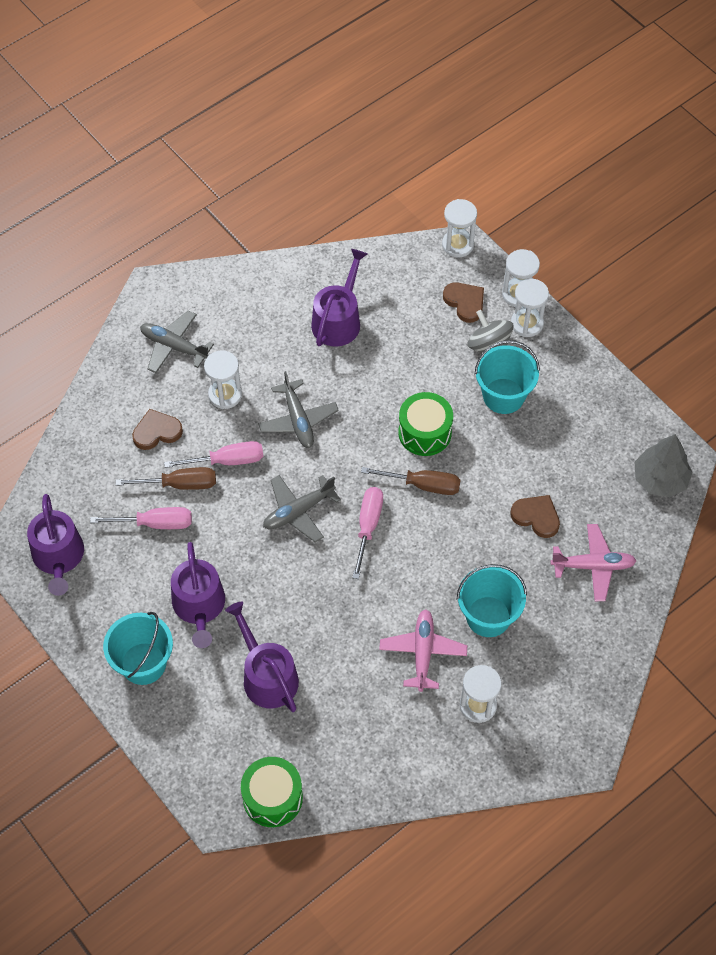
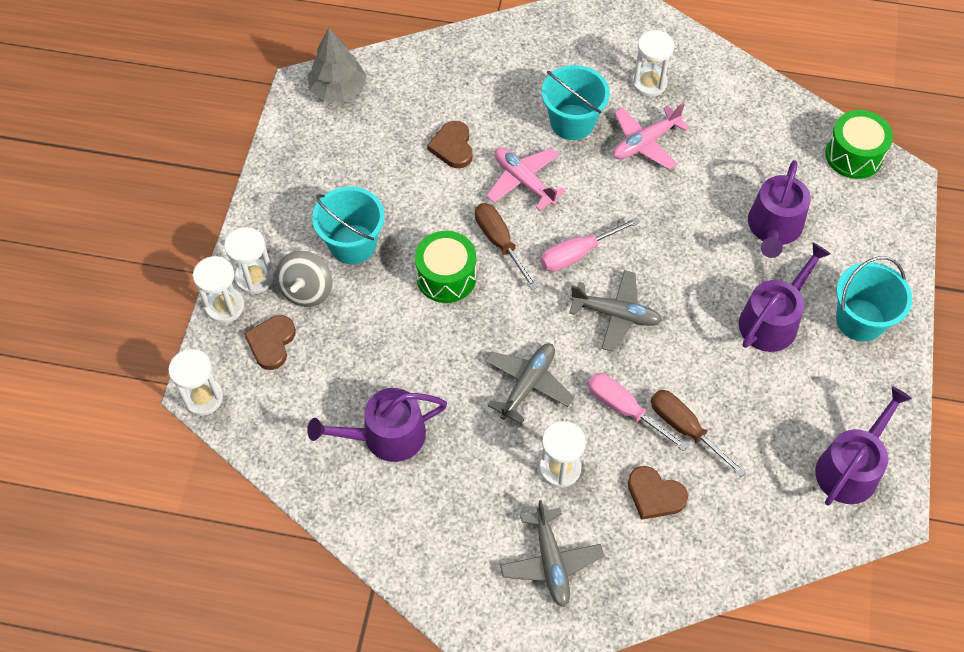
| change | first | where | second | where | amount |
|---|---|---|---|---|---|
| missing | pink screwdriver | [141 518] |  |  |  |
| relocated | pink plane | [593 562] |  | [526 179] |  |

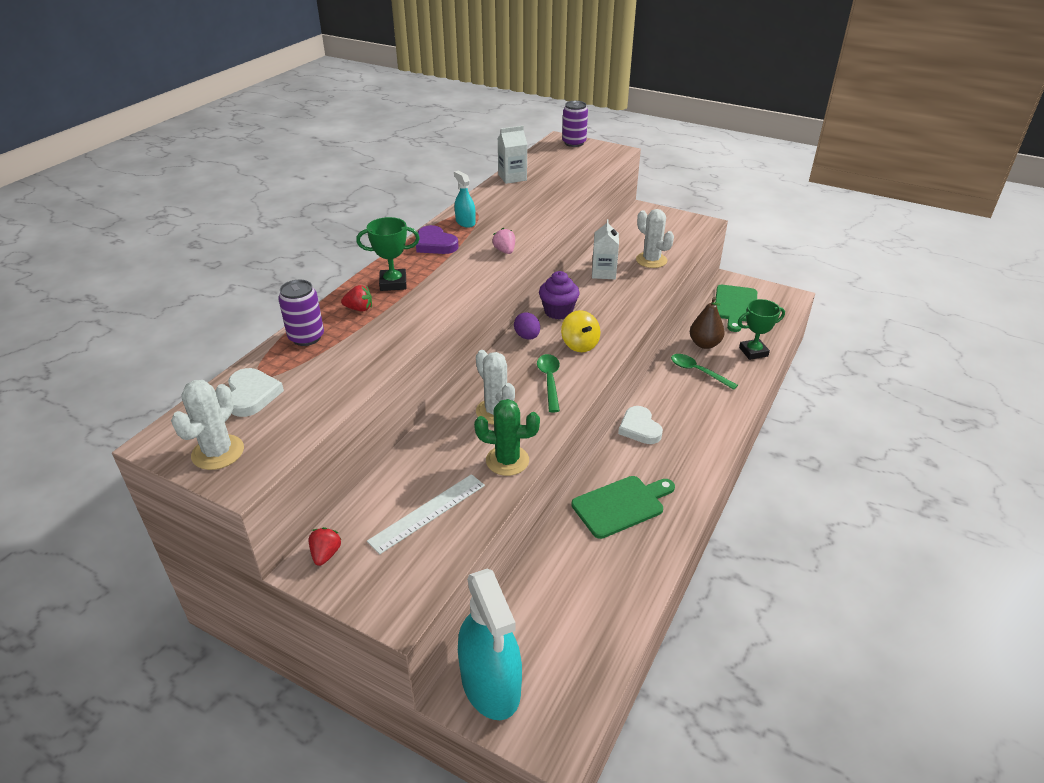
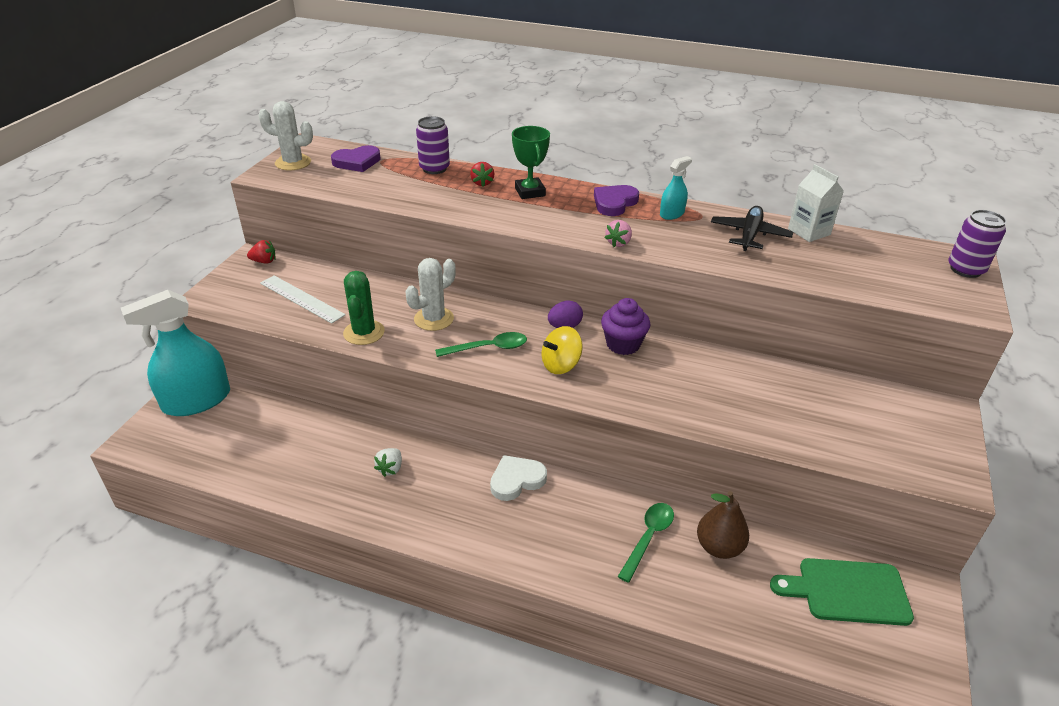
| change | first | where | second | where | amount |
|---|---|---|---|---|---|
| missing | white cactus | [655 238] |  |  |  |
| missing | white carton | [605 249] |  |  |  |
| spun | pink strawberry | [503 241] |  | [618 233] | 150 degrees clockwise |
| missing | green trophy | [761 329] |  |  |  |
| colour | white heart | [256 392] | purple heart | [356 158] |  |
| exchanged | green cutting board | [623 507] | white strawberry | [388 462] |  |
| appeared |  |  | black plane | [752 228] |  |

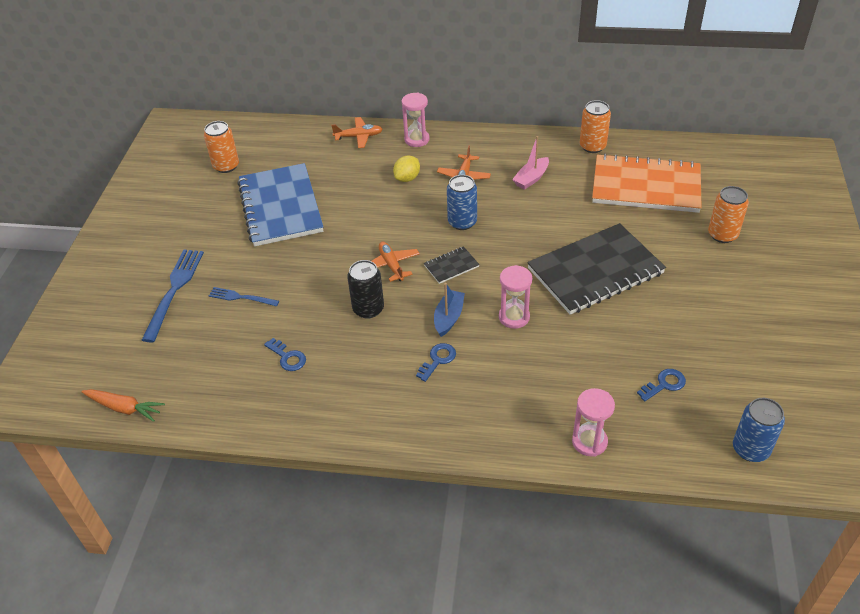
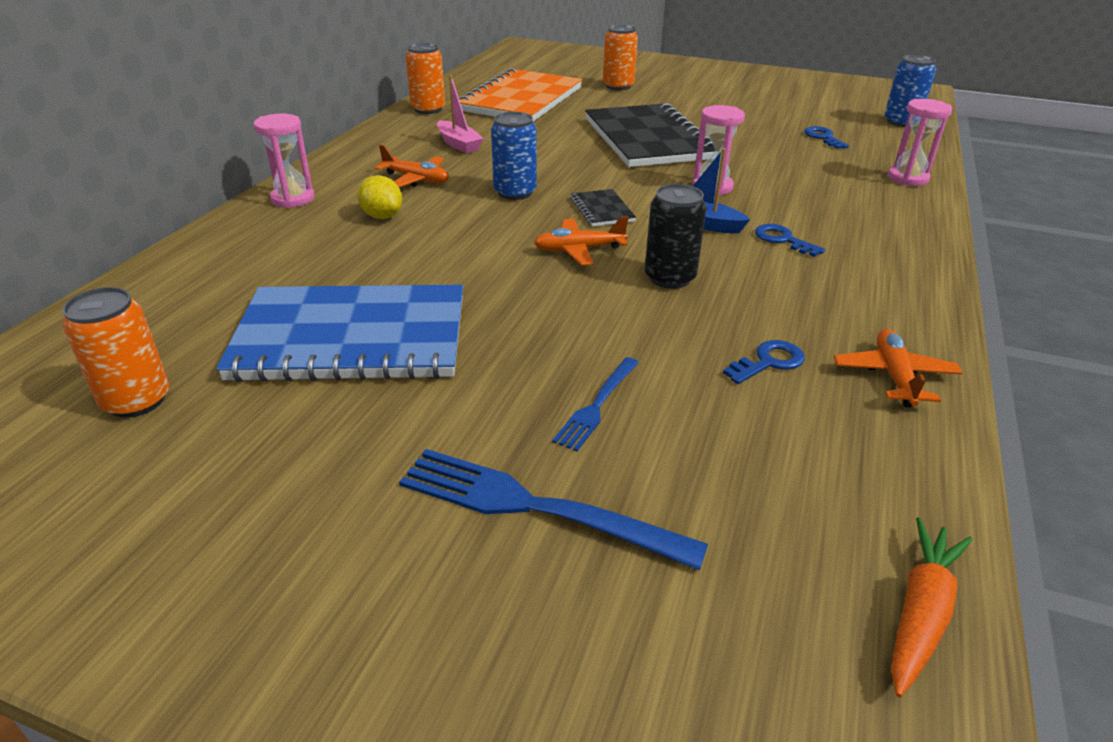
| change | first | where | second | where | amount |
|---|---|---|---|---|---|
| relocated | orange plane | [357 132] |  | [898 368] |  |

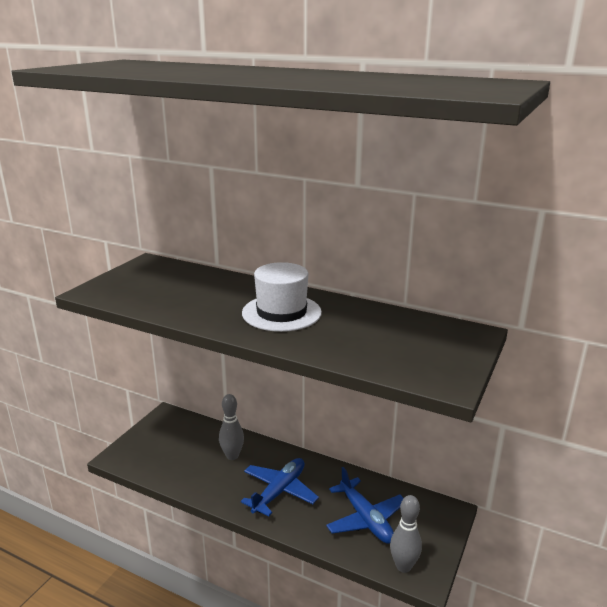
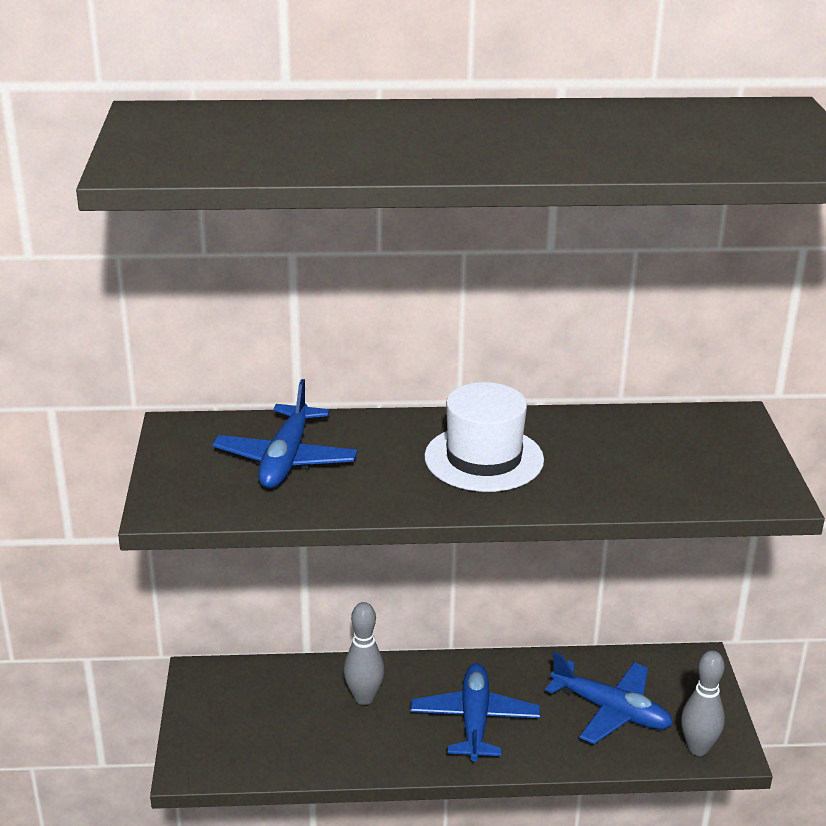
| change | first | where | second | where | amount |
|---|---|---|---|---|---|
| appeared |  |  | blue plane | [285 434] |  |

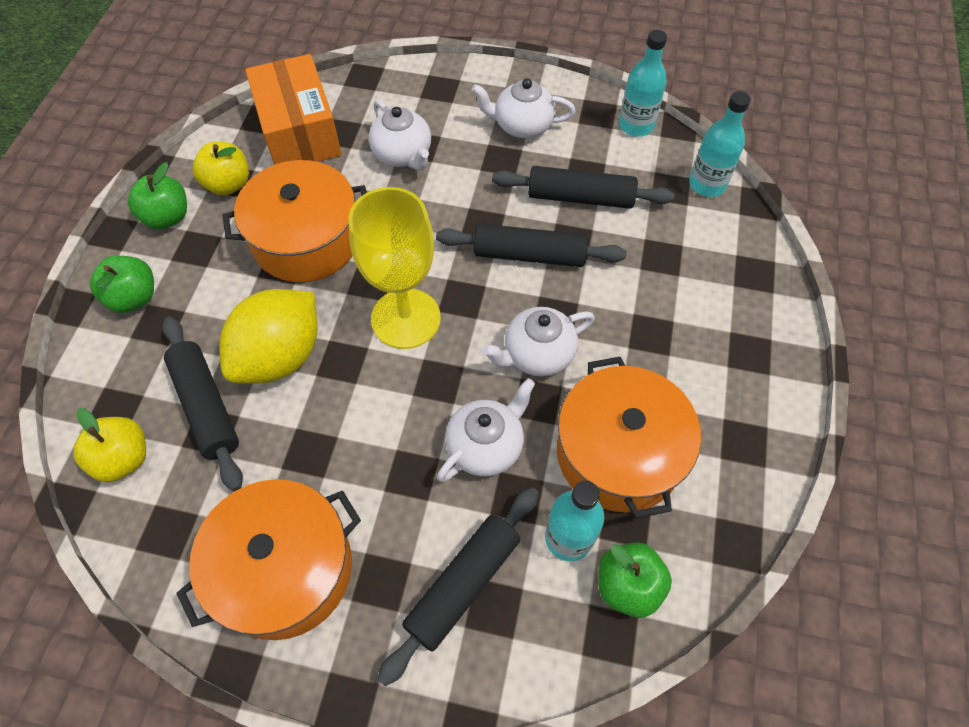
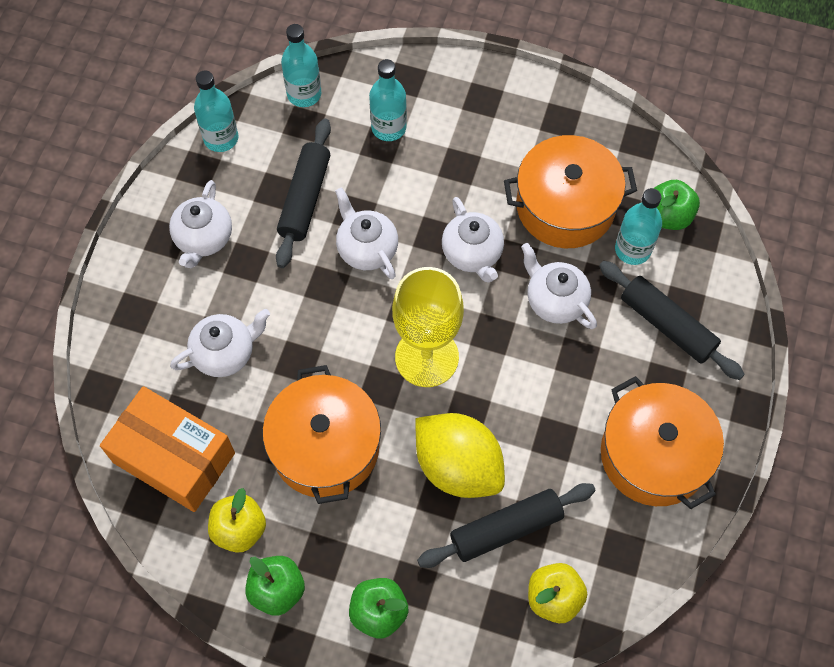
| change | first | where | second | where | amount |
|---|---|---|---|---|---|
| spun | orange box | [293 109] |  | [167 449] | 45 degrees clockwise |
| exchanged | black rolling pin | [531 245] | white teapot | [366 233] |  |
| appeared |  |  | turquoise bottle | [388 100] |  |

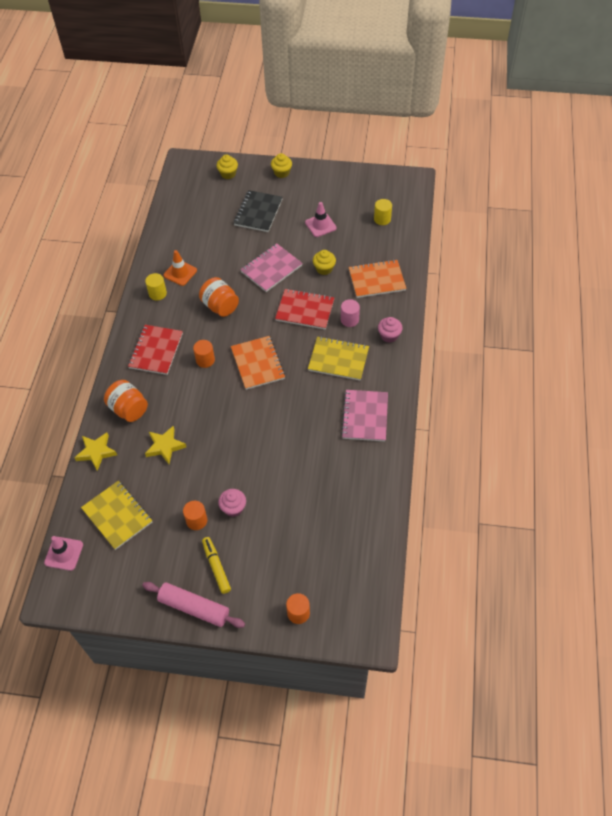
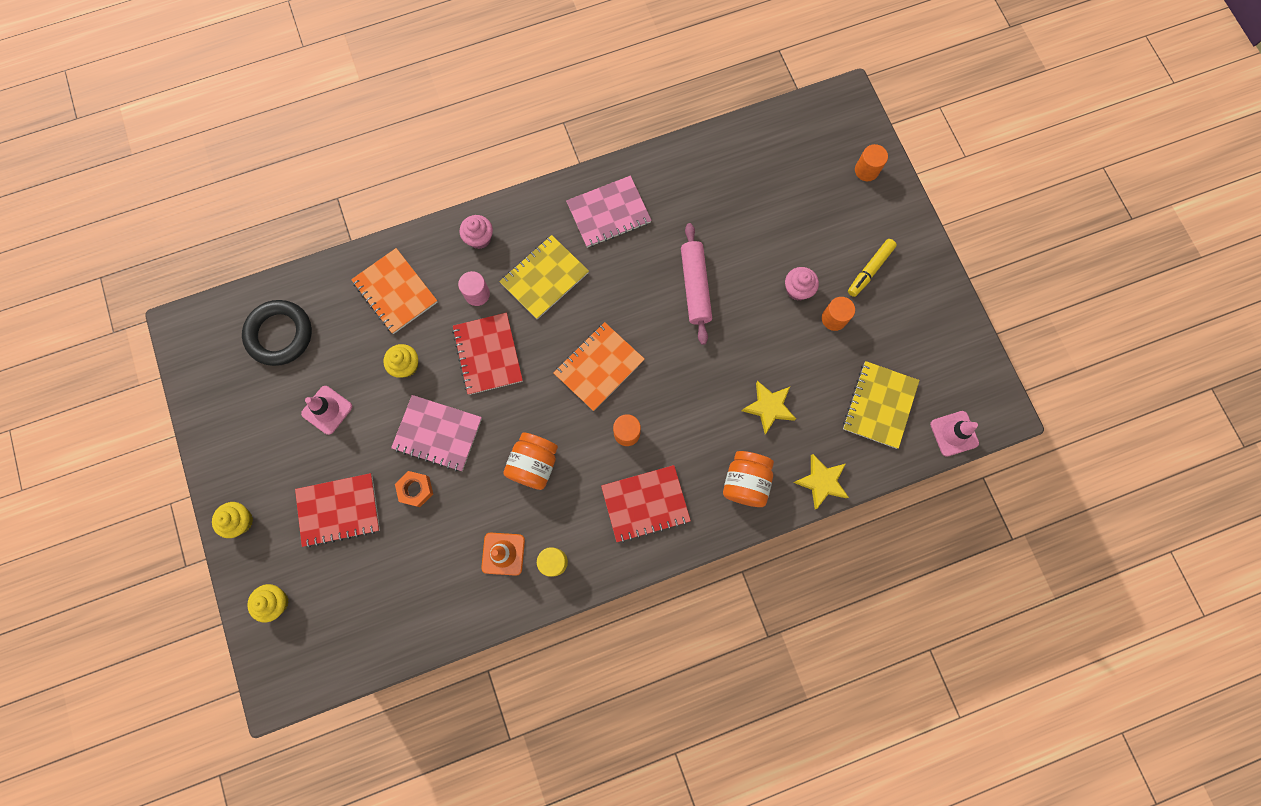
| change | first | where | second | where | amount |
|---|---|---|---|---|---|
| colour | black notebook | [258 211] | red notebook | [337 510] |  |
| exchanged | yellow cylinder | [383 212] | black ring | [277 333] |  |
| spun | yellow notebook | [338 358] |  | [544 277] | 60 degrees clockwise |
| relocated | pink rolling pin | [193 605] |  | [696 284] |  |
| appeared |  |  | orange nut | [414 489] |  |

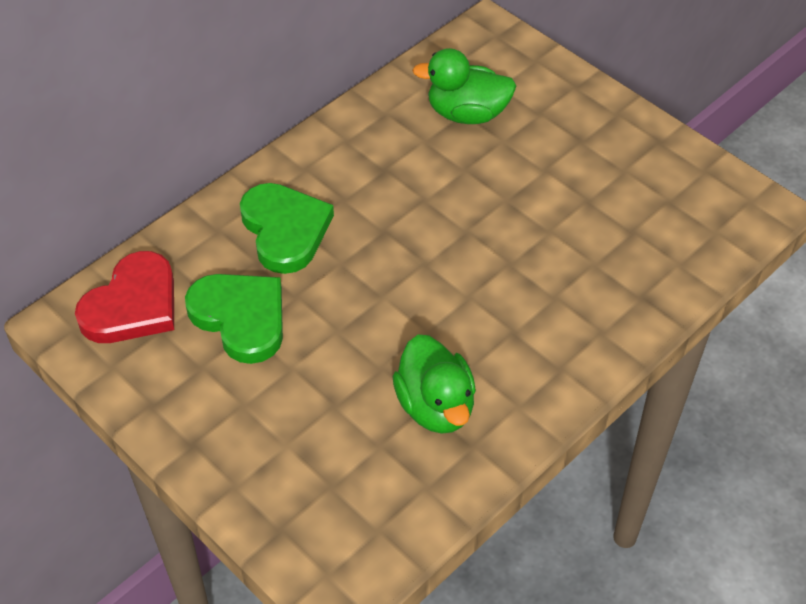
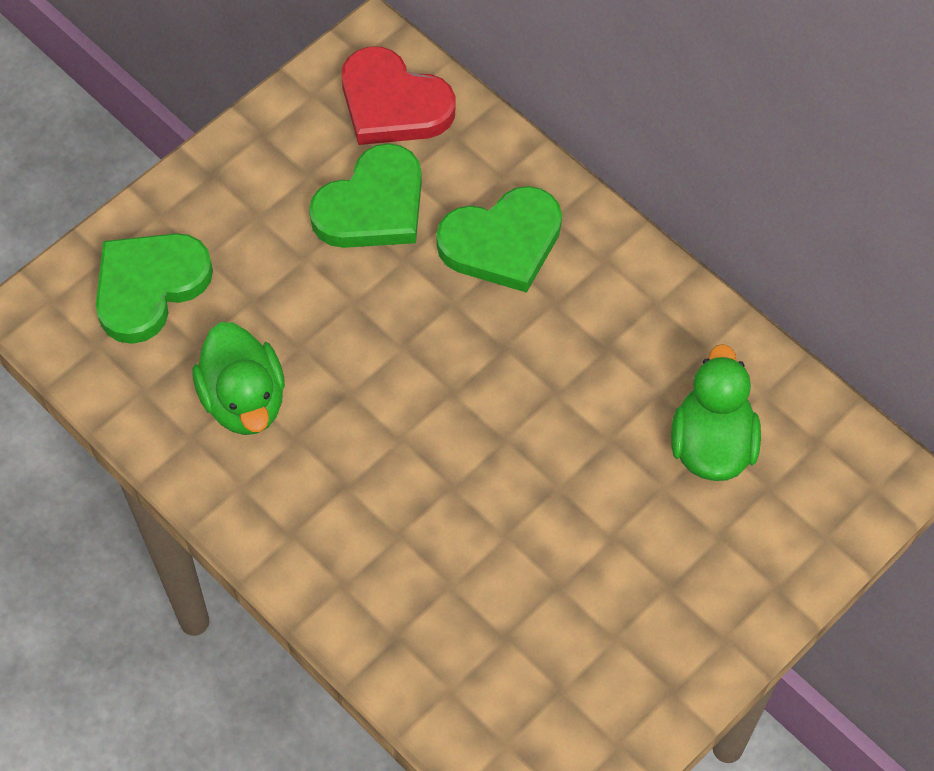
| change | first | where | second | where | amount |
|---|---|---|---|---|---|
| spun | green duck | [434 384] |  | [238 378] | 90 degrees counterclockwise |
| appeared |  |  | green heart | [154 288] |  |

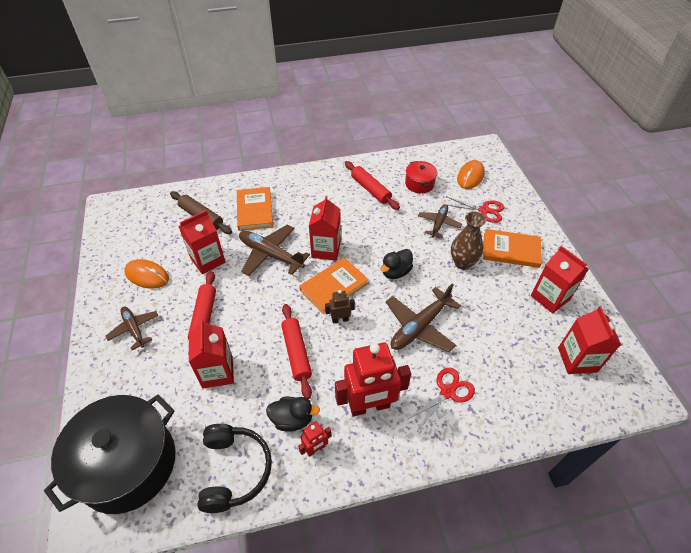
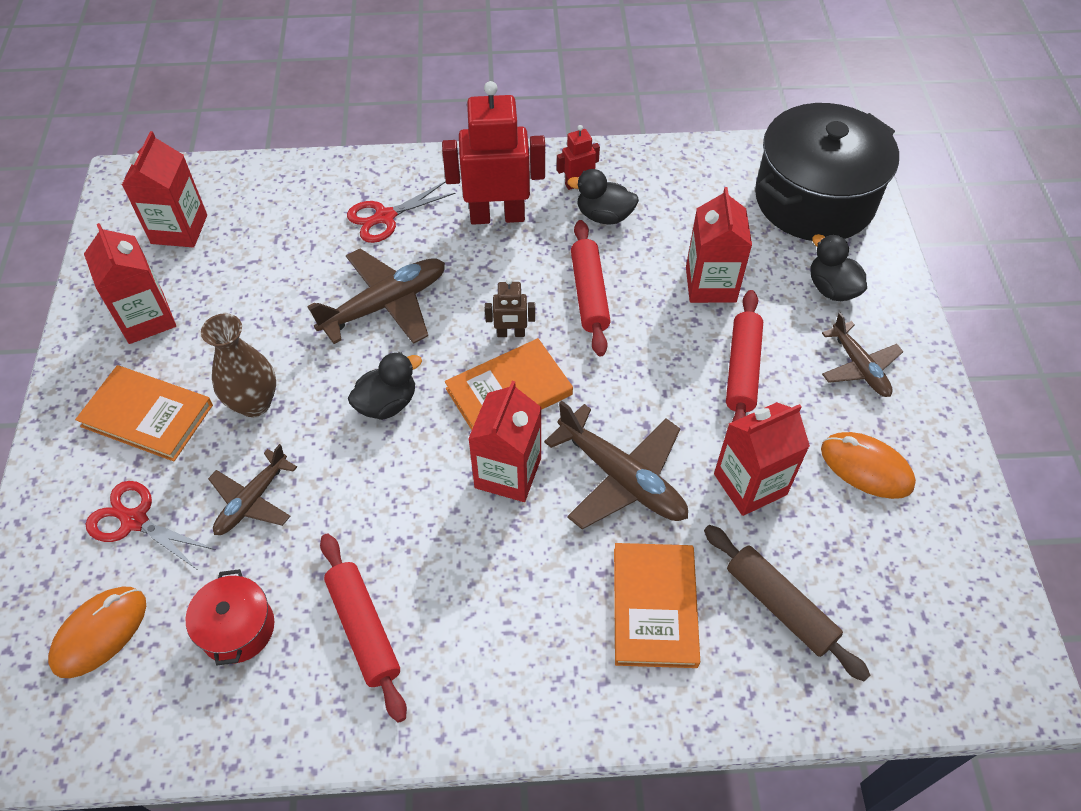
| change | first | where | second | where | amount |
|---|---|---|---|---|---|
| missing | black headphones | [234 468] |  |  |  |
| appeared |  |  | black duck | [839 267] |  |

